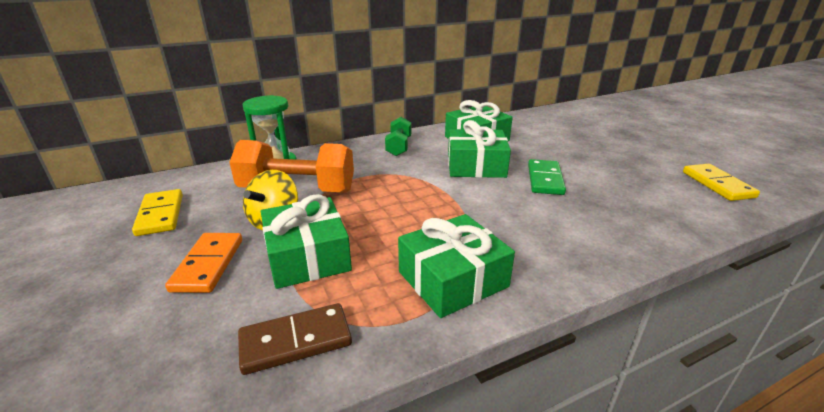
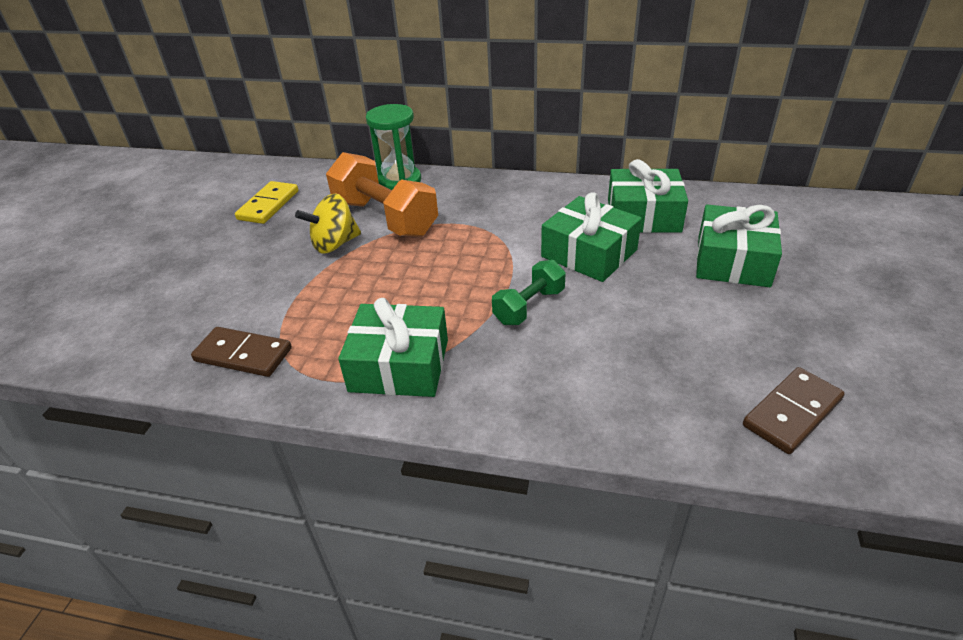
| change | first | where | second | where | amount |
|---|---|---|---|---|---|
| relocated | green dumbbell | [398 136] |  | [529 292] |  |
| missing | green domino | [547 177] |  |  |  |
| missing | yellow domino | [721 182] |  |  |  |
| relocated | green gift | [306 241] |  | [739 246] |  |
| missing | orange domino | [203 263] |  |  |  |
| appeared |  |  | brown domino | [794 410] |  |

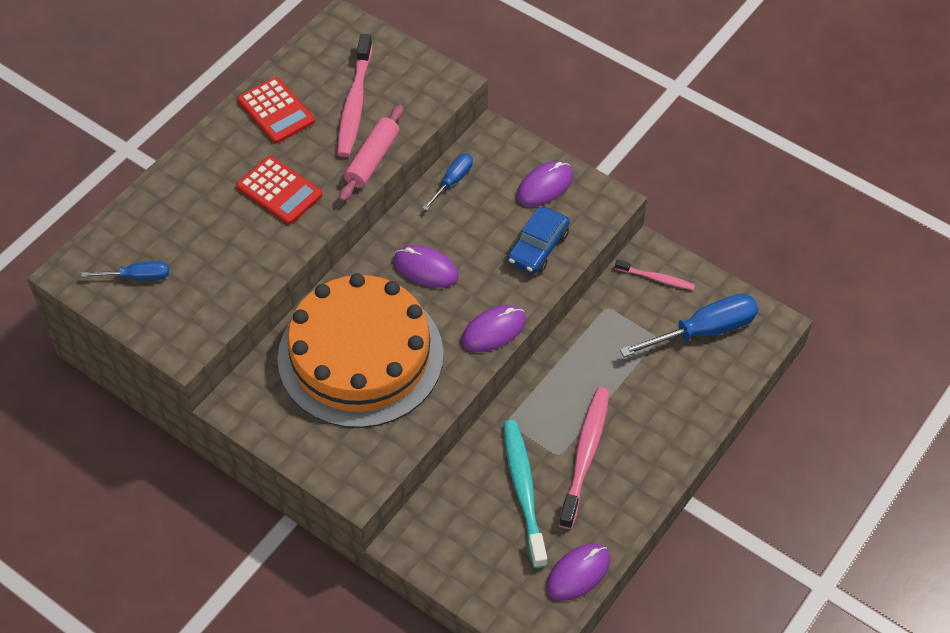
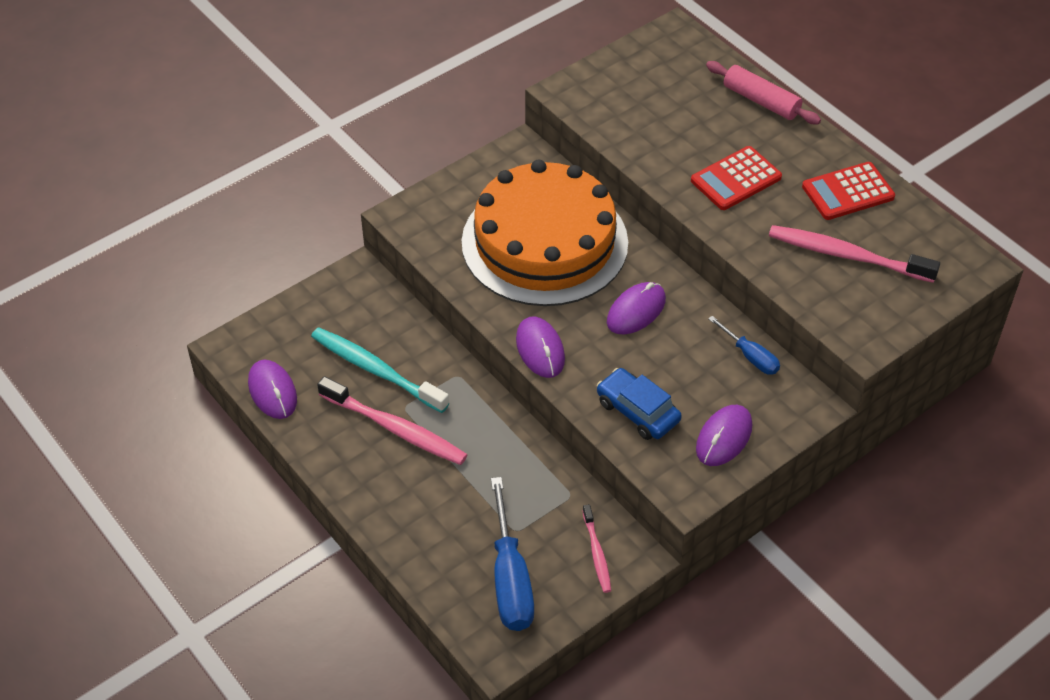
| change | first | where | second | where | amount |
|---|---|---|---|---|---|
| relocated | pink rolling pin | [371 153] |  | [763 92] |  |
| spun | purple mouse | [545 184] |  | [724 435] | 60 degrees clockwise |
| spun | pink toothbrush | [655 275] |  | [597 548] | 45 degrees counterclockwise |
| missing | blue screwdriver | [125 271] |  |  |  |
| spun | turquoise toothbrush | [525 494] |  | [380 370] | 150 degrees counterclockwise |

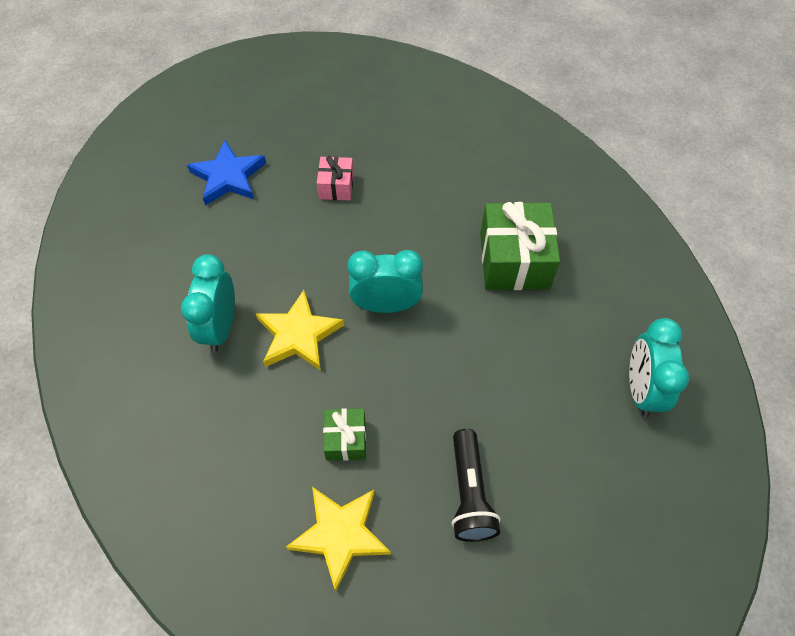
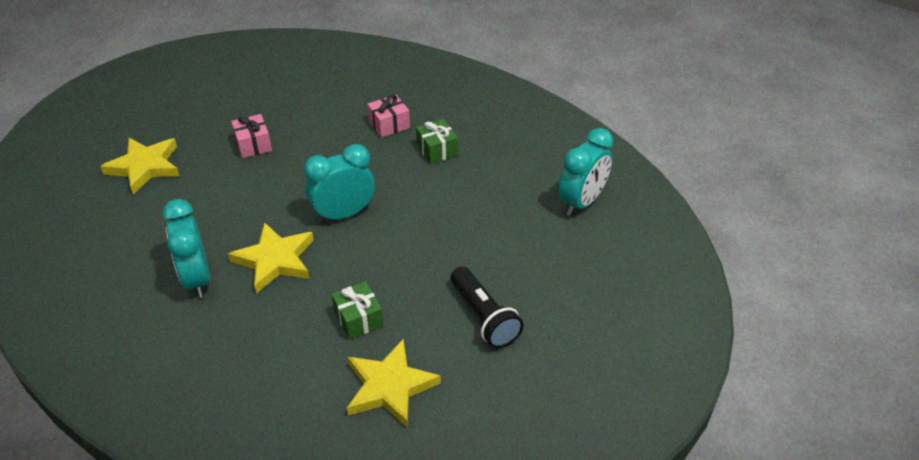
| change | first | where | second | where | amount |
|---|---|---|---|---|---|
| colour | blue star | [226 173] | yellow star | [140 166] |  |
| size | green gift | [520 246] |  | [437 141] | x0.53 |
| spun | turquoise clock | [659 367] |  | [586 172] | 120 degrees counterclockwise |
| appeared |  |  | pink gift | [388 116] |  |

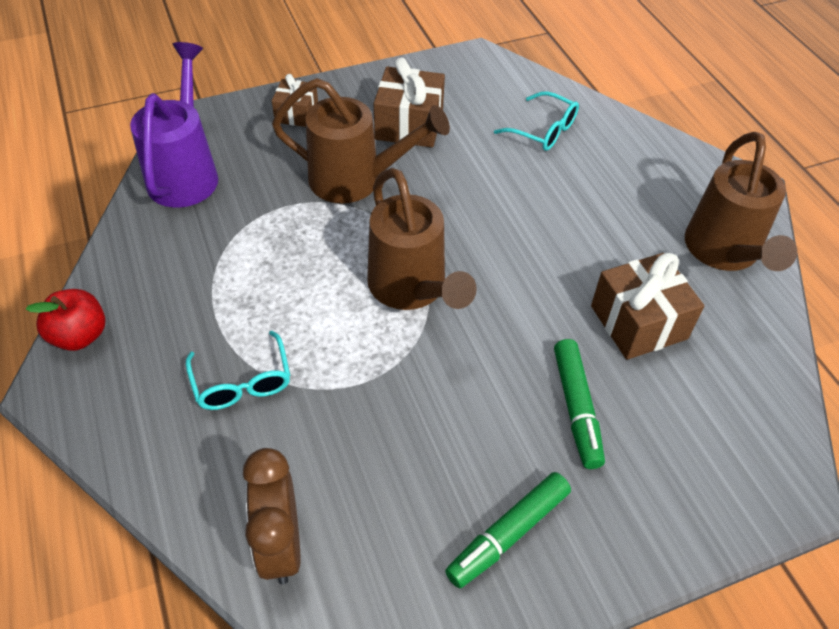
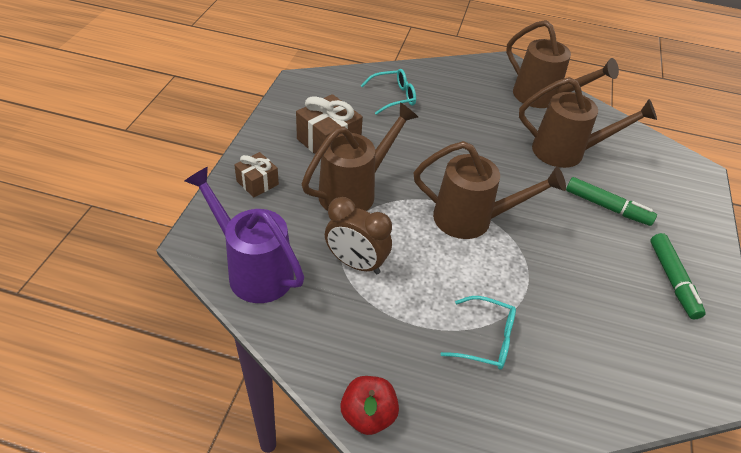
| change | first | where | second | where | amount |
|---|---|---|---|---|---|
| exchanged | brown gift | [647 306] | brown watering can | [588 122] |  |
| relocated | brown clock | [272 516] |  | [358 235] |  |

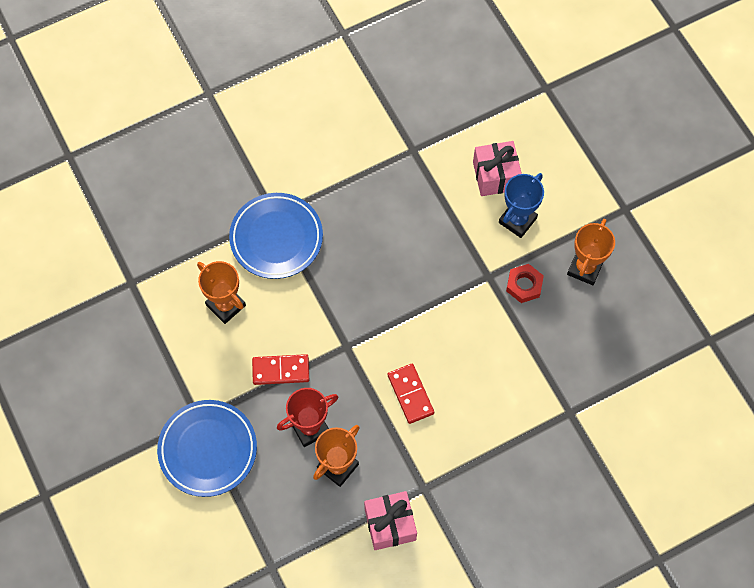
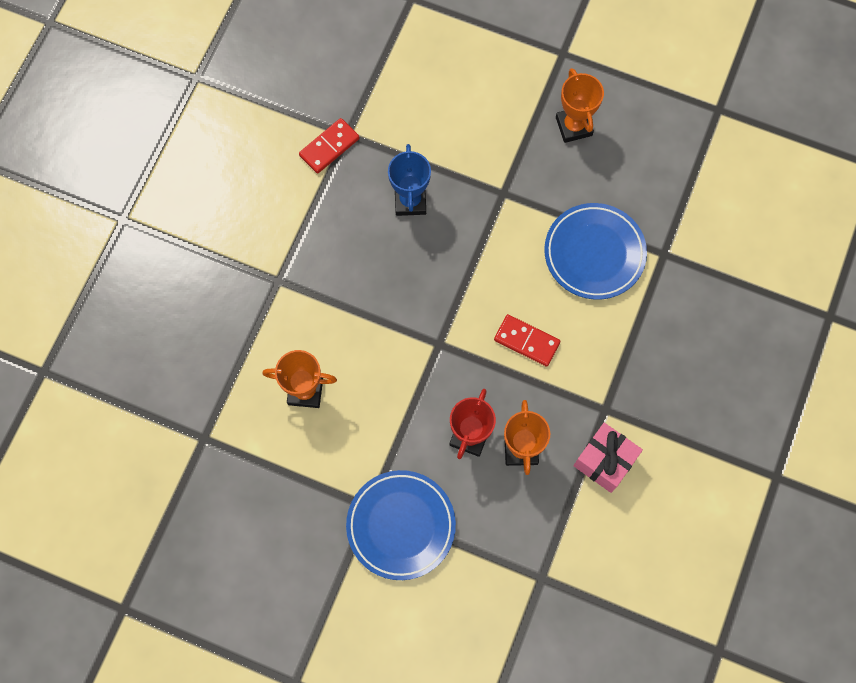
| change | first | where | second | where | amount |
|---|---|---|---|---|---|
| missing | pink gift | [497 168] |  |  |  |
| relocated | blue trophy | [521 205] |  | [409 180] |  |
| relocated | blue plate | [276 236] |  | [595 251] |  |
| missing | red nut | [525 283] |  |  |  |
| relocated | red domino | [280 369] |  | [329 146] |  |

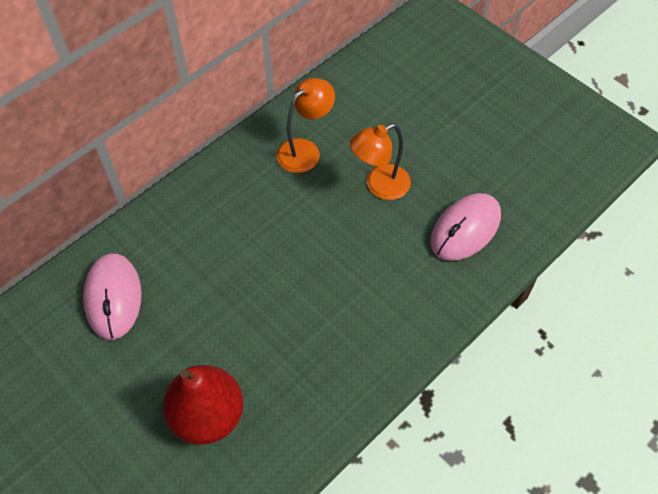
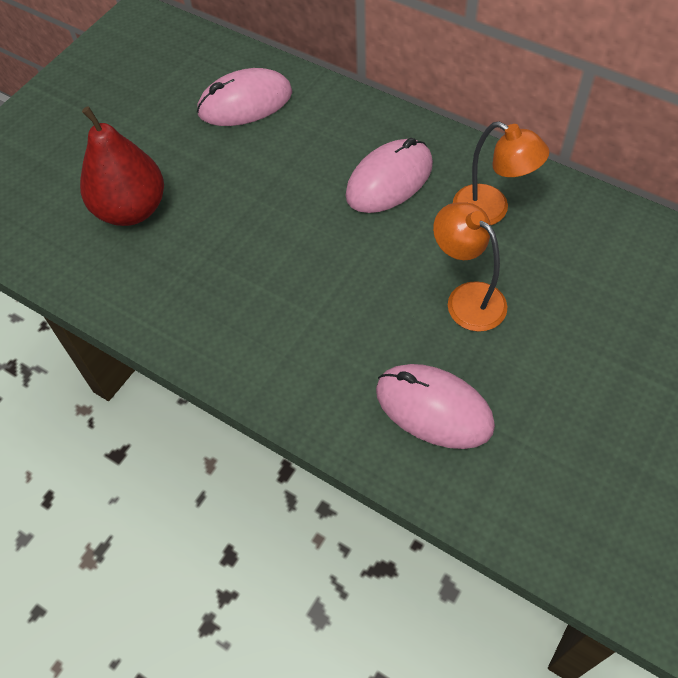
| change | first | where | second | where | amount |
|---|---|---|---|---|---|
| appeared |  |  | pink mouse | [389 175] |  |

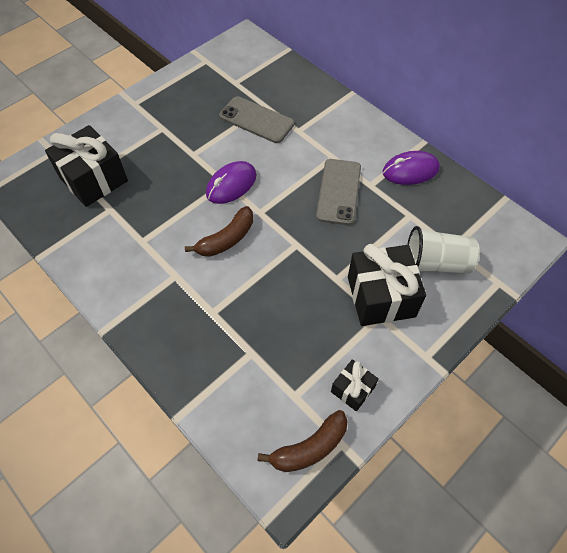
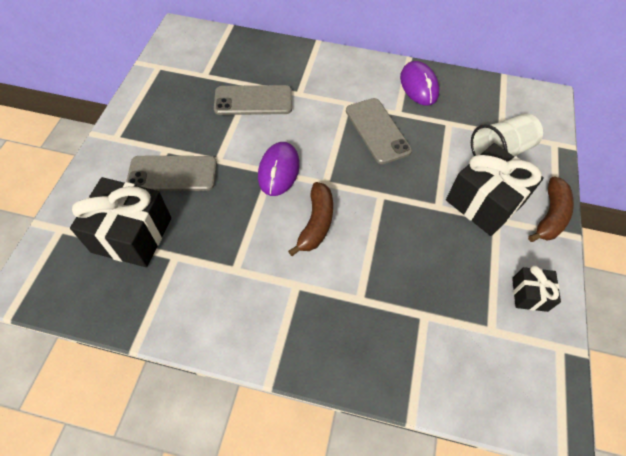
| change | first | where | second | where | amount |
|---|---|---|---|---|---|
| spun | purple mouse | [411 168] |  | [419 83] | 60 degrees counterclockwise |
| relocated | brown banana | [303 441] |  | [551 209] |  |
| appeared |  |  | grey phone | [171 173] |  |

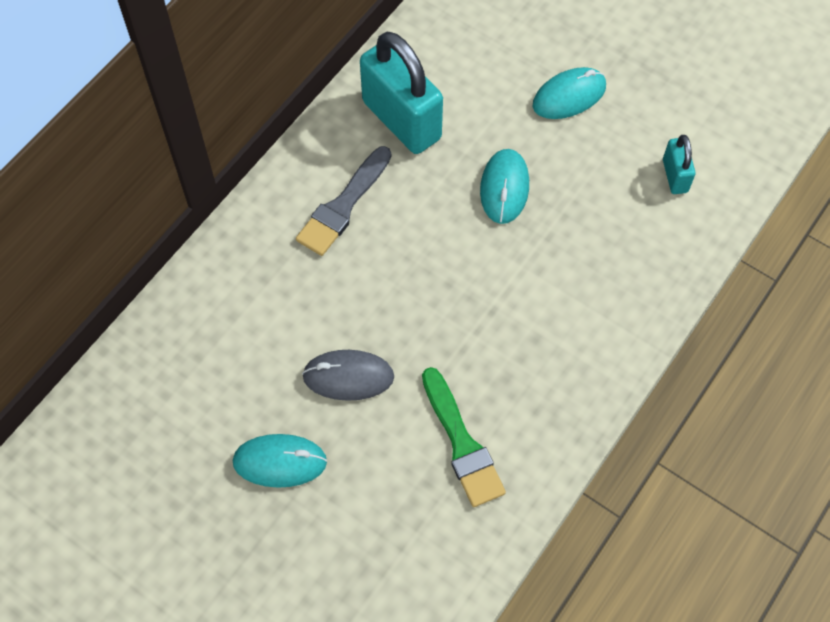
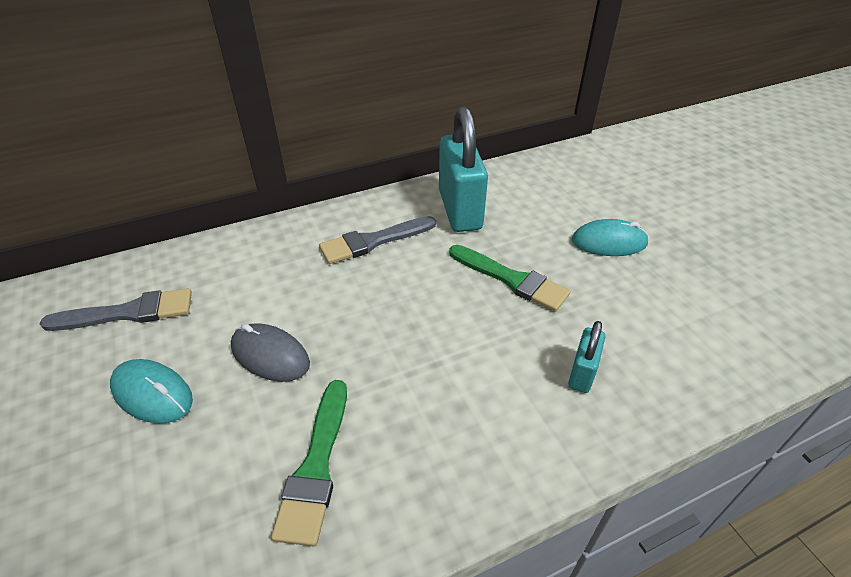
| change | first | where | second | where | amount |
|---|---|---|---|---|---|
| relocated | turquoise padlock | [679 164] |  | [586 357] |  |
| exchanged | turquoise mouse | [504 186] | green brush | [510 278] |  |
| appeared |  |  | grey brush | [116 309] |  |

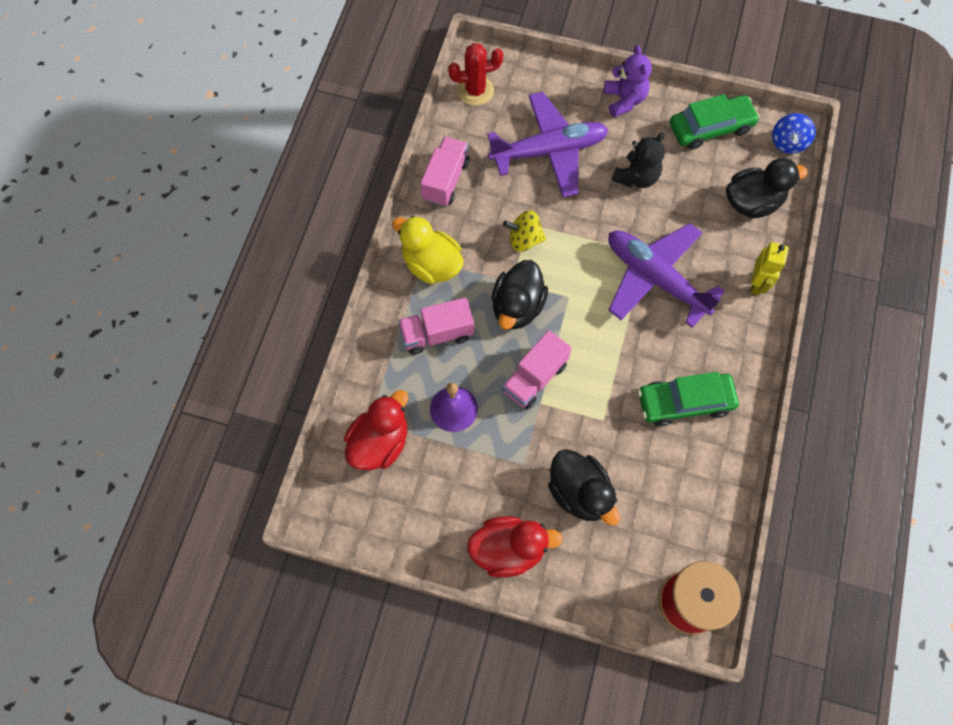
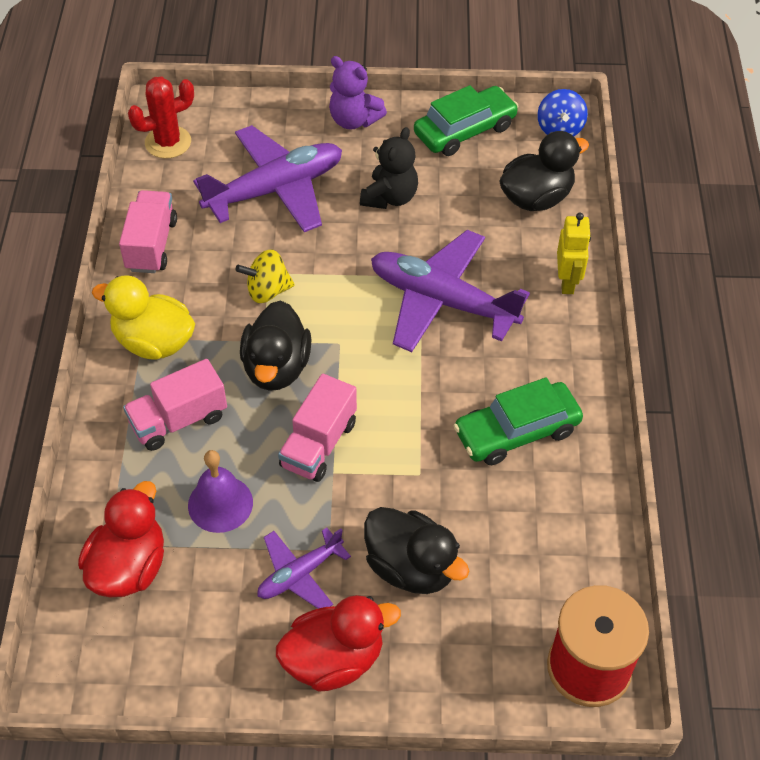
| change | first | where | second | where | amount |
|---|---|---|---|---|---|
| spun | purple teddy bear | [628 81] |  | [358 93] | 150 degrees clockwise |
| appeared |  |  | purple plane | [304 568] |  |

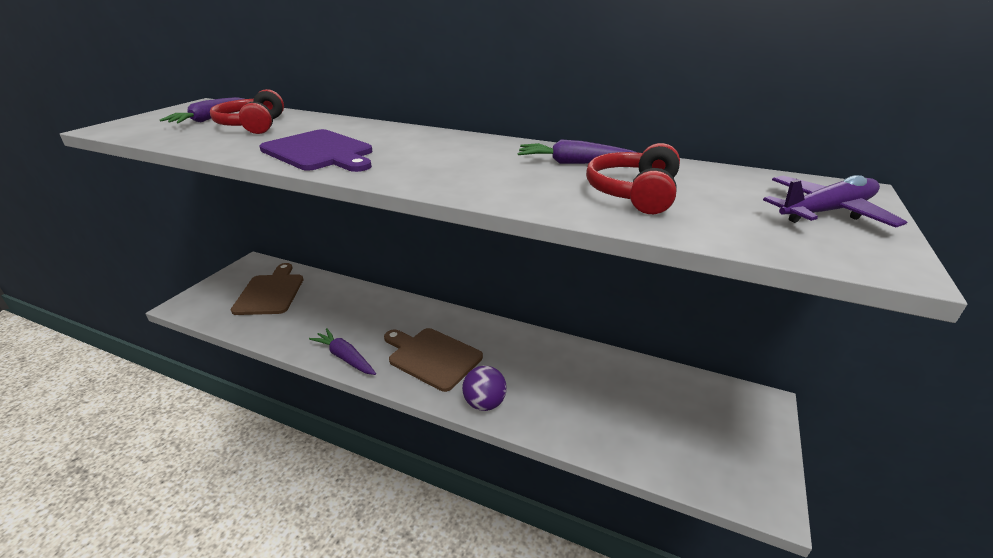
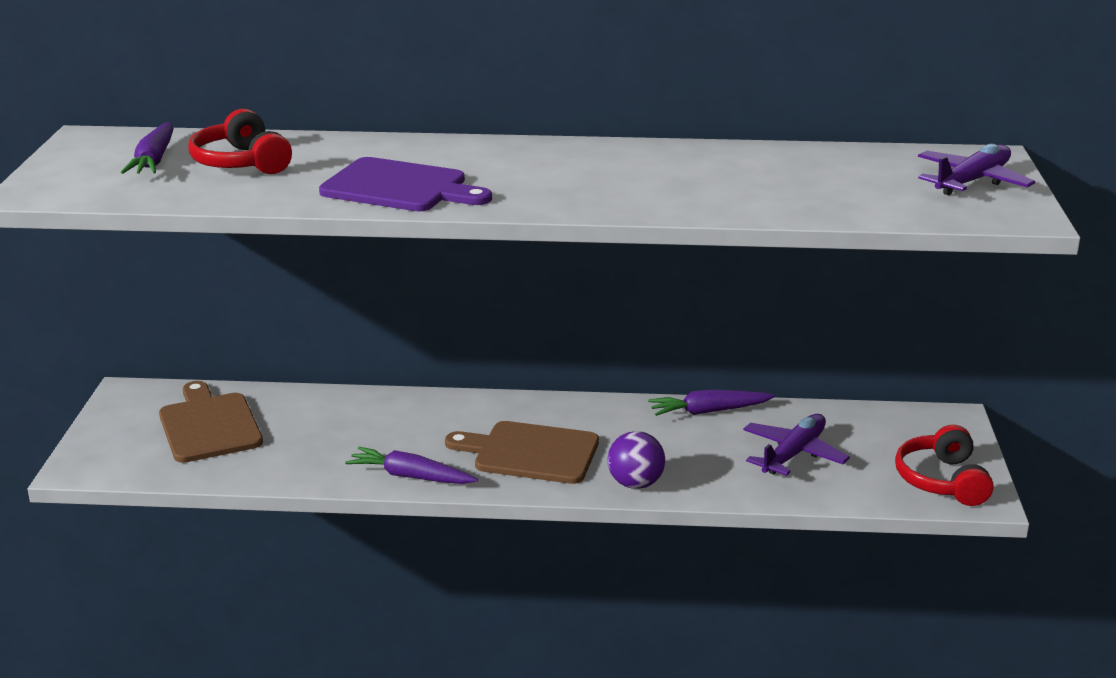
| change | first | where | second | where | amount |
|---|---|---|---|---|---|
| relocated | purple carrot | [577 152] |  | [711 402] |  |
| relocated | red headphones | [633 178] |  | [944 465] |  |
| appeared |  |  | purple plane | [796 445] |  |

